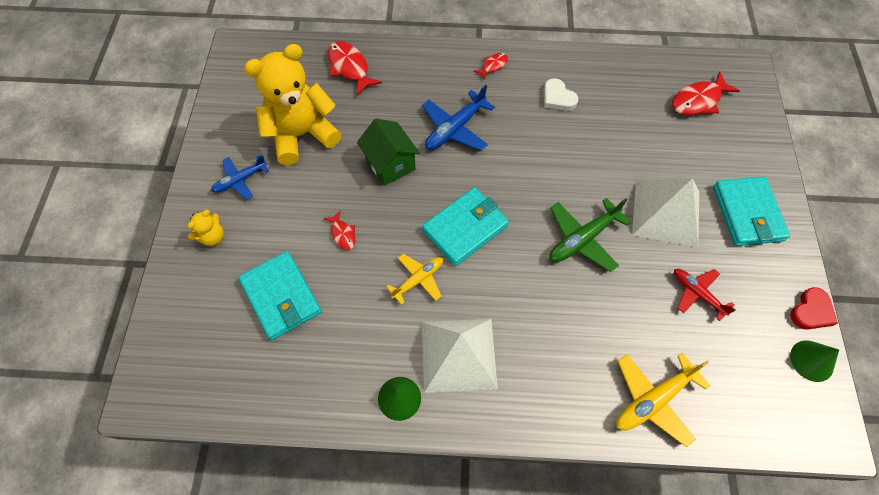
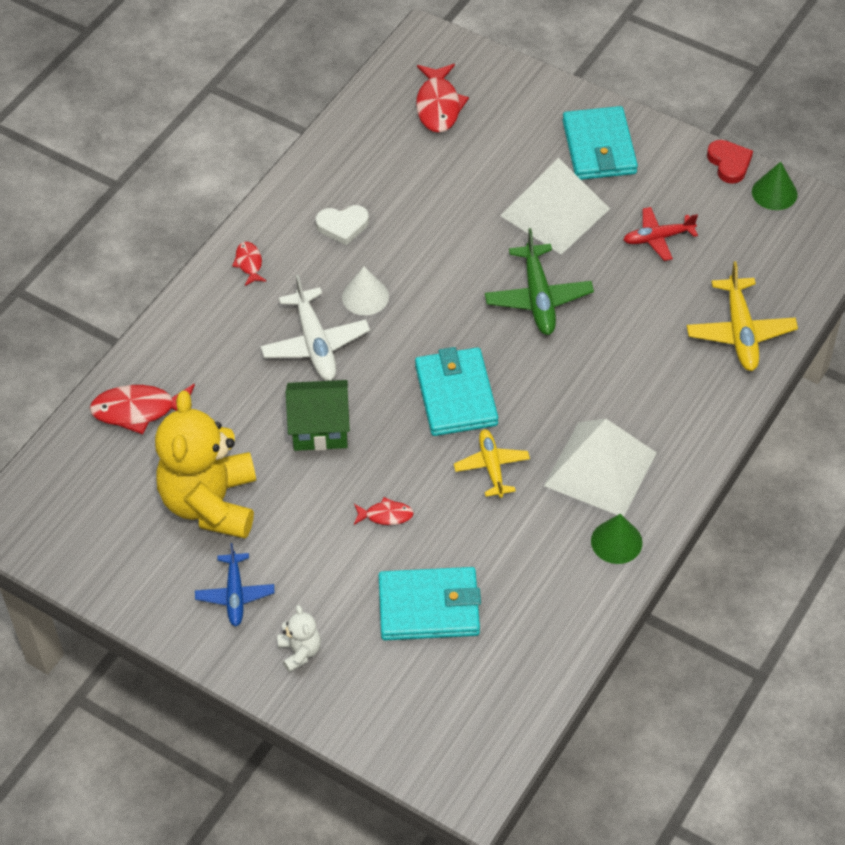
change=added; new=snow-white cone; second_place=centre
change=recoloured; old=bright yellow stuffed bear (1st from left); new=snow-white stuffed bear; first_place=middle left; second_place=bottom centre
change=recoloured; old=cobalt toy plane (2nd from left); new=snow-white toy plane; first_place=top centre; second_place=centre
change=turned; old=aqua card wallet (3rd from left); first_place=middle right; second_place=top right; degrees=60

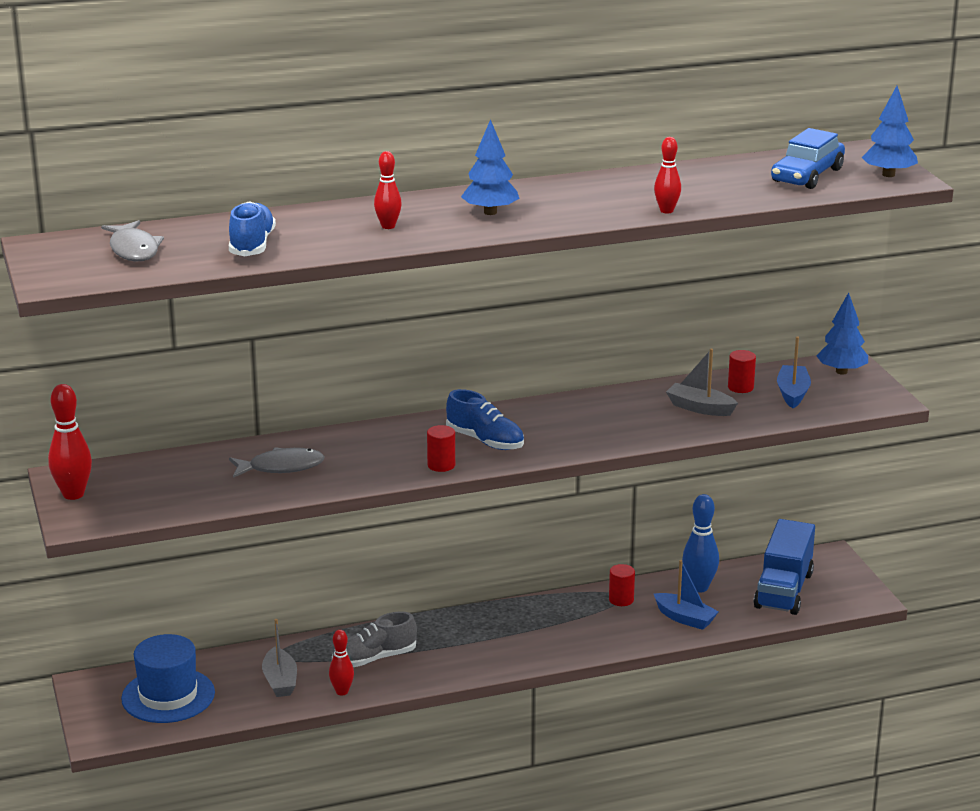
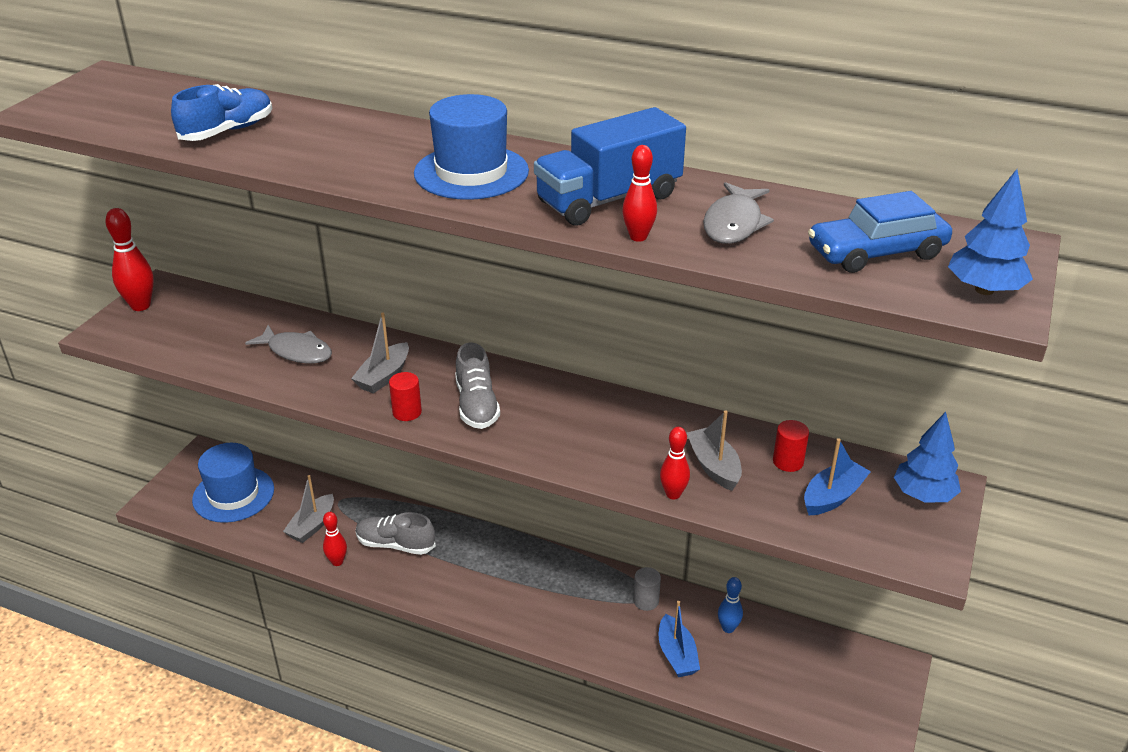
change=added; new=gray boat (2nd from left); second_place=centre
change=moved; old=gray toy fish (1st from left in the first image); new=gray toy fish (2nd from left); first_place=top left; second_place=top centre
change=moved; old=red bowling pin (3rd from left in the first image); new=red bowling pin (4th from left); first_place=top centre; second_place=centre
change=moved; old=cobalt toy truck; first_place=bottom right; second_place=top centre
change=replaced; old=cobalt toy tree (1st from left); new=cobalt top hat (2nd from left); first_place=top centre; second_place=top centre
change=recoloured; old=cobalt sneaker (2nd from left); new=gray sneaker (2nd from left); first_place=centre; second_place=centre
change=recoloured; old=red cylinder (2nd from left); new=gray cylinder; first_place=bottom centre; second_place=bottom centre
change=resized; old=cobalt bowling pin; first_place=bottom right; second_place=bottom centre; factor=0.63

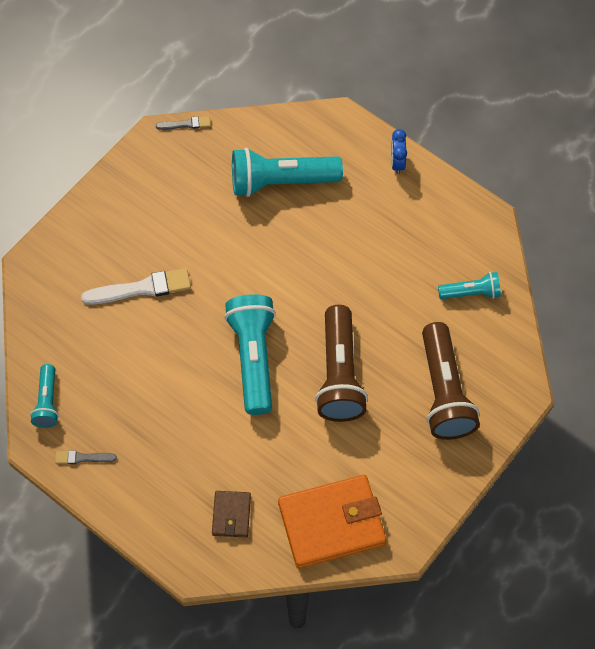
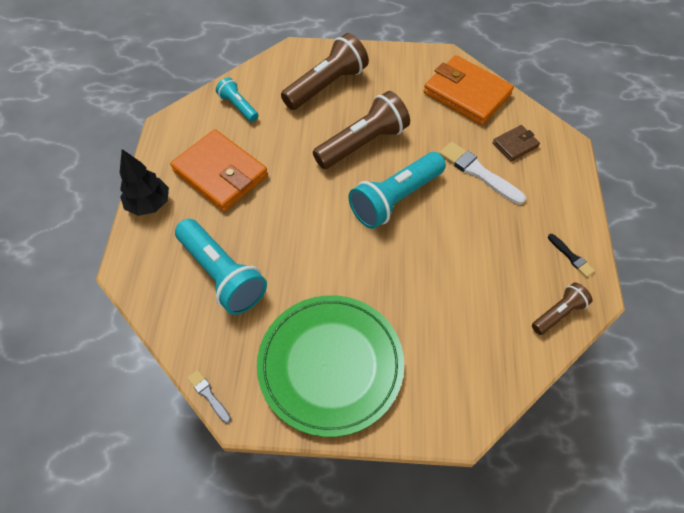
change=added; new=bright orange card wallet (1st from left); second_place=top left
change=added; new=emerald flat dish; second_place=bottom centre
change=moved; old=snow-white paintbrush; first_place=middle left; second_place=middle right
change=replaced; old=cobalt alarm clock; new=ebony toy tree; first_place=top right; second_place=middle left
change=recoloured; old=aqua torch (1st from left); new=russet torch (3rd from left); first_place=middle left; second_place=middle right
change=recoloured; old=gray paintbrush (1st from left); new=ebony paintbrush; first_place=bottom left; second_place=middle right

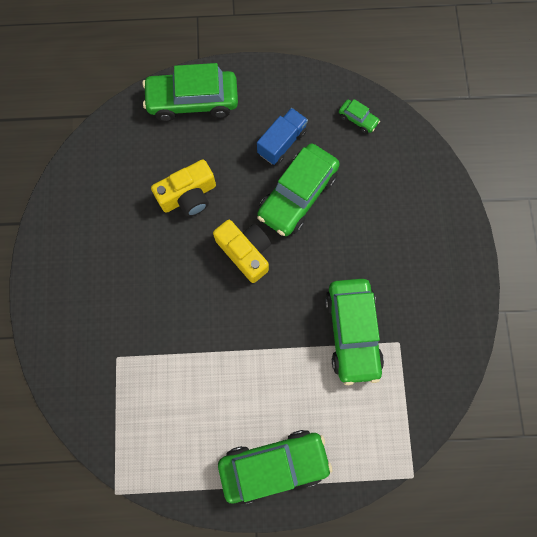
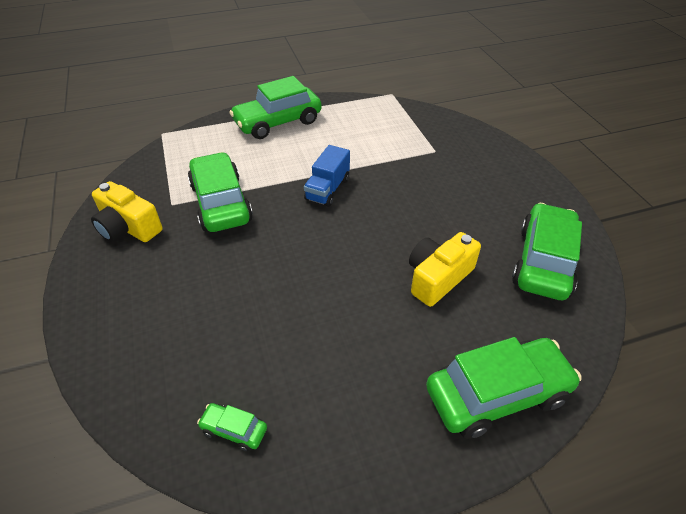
change=moved; old=bright yellow compact camera (2nd from left in the first image); new=bright yellow compact camera (1st from left); first_place=centre; second_place=middle left
change=moved; old=cobalt toy truck; first_place=top centre; second_place=centre
change=moved; old=emerald toy car (3rd from left in the first image); new=emerald toy car (5th from left); first_place=centre; second_place=middle right

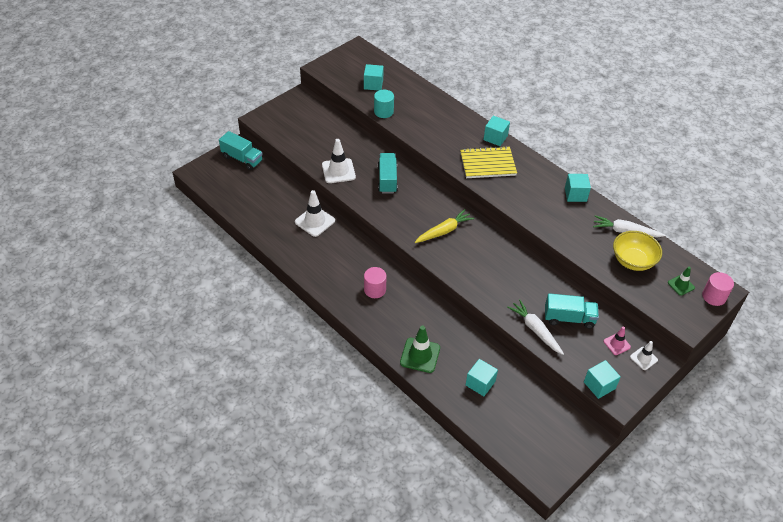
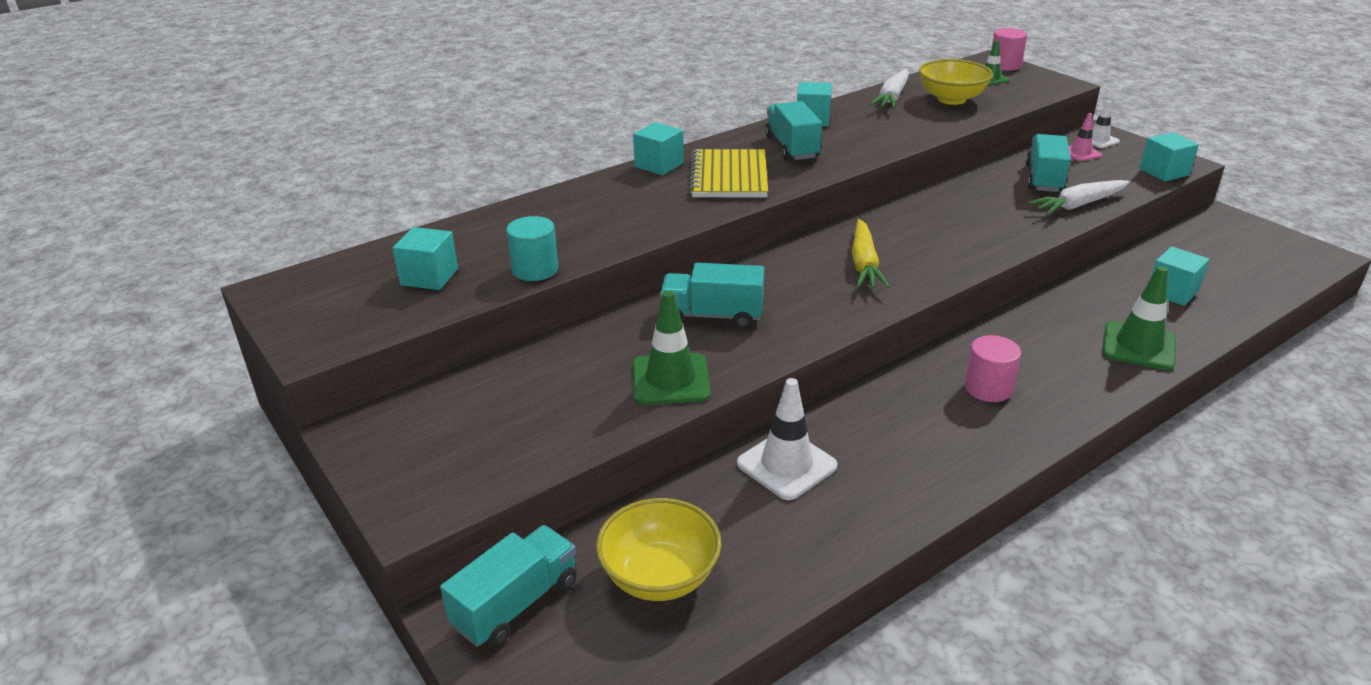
change=added; new=bright yellow deep dish (1st from left); second_place=bottom centre
change=added; new=aqua toy truck (3rd from left); second_place=top centre
change=recoloured; old=snow-white road cone (2nd from left); new=emerald road cone (1st from left); first_place=top centre; second_place=centre
change=turned; old=bright yellow root vegetable; first_place=centre; second_place=centre; degrees=-150

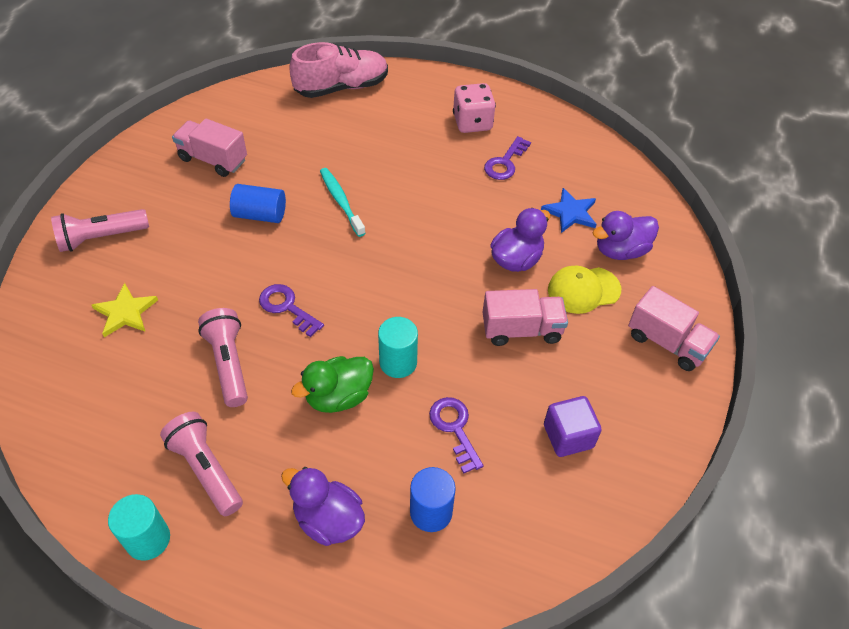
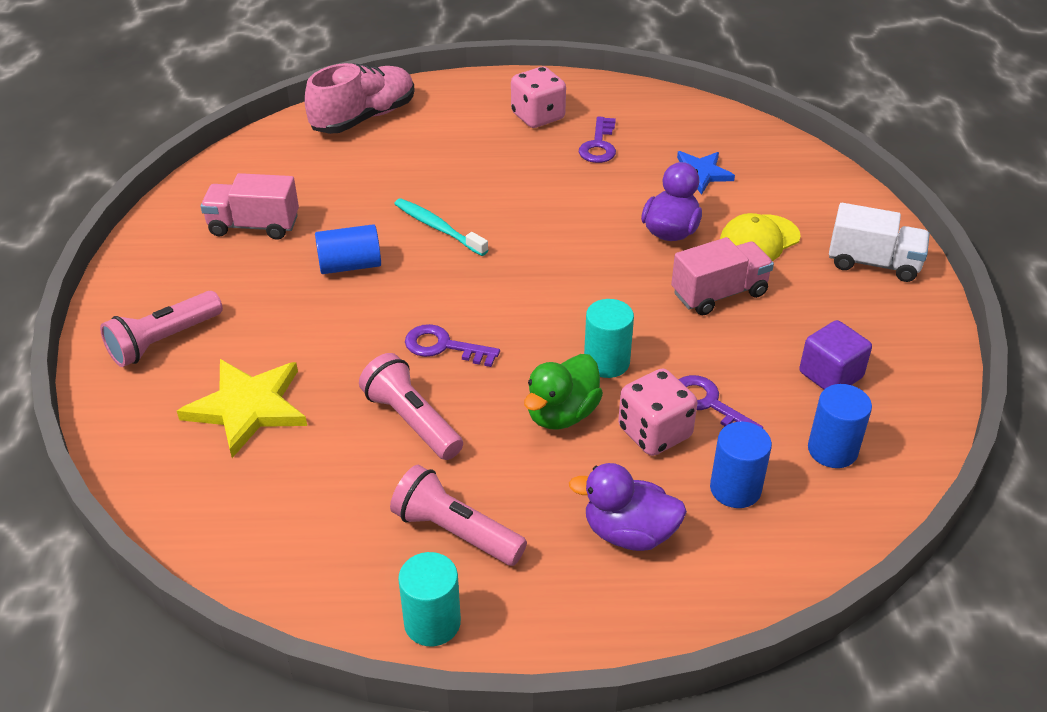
change=removed; old=violet rubber duck (3rd from left); first_place=middle right
change=added; new=pink die (2nd from left); second_place=centre
change=added; new=cobalt cylinder (3rd from left); second_place=middle right
change=recoloured; old=pink toy truck (3rd from left); new=snow-white toy truck; first_place=middle right; second_place=middle right
change=resized; old=bright yellow star shape; first_place=middle left; second_place=middle left; factor=1.52

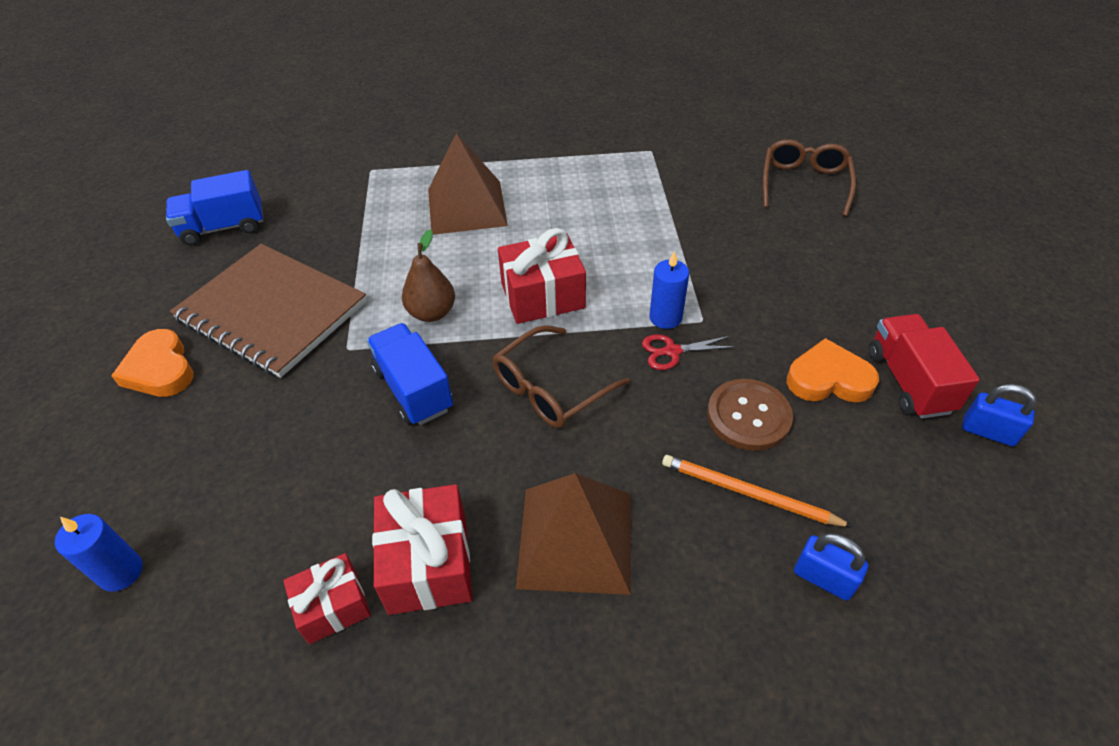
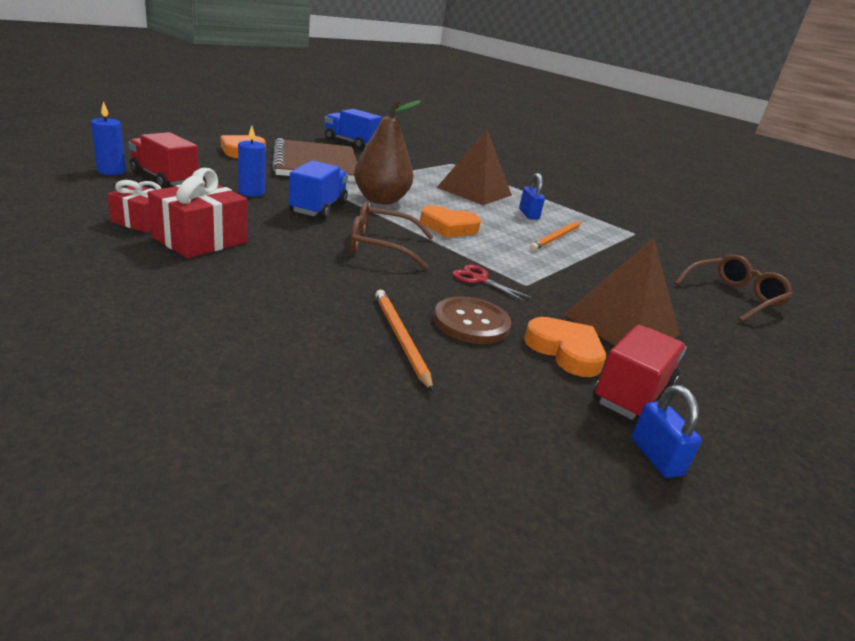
change=added; new=red toy truck (1st from left); second_place=top left
change=added; new=bright orange lead pencil (2nd from left); second_place=centre
change=moved; old=russet solid pyramid (2nd from left); first_place=bottom centre; second_place=middle right
change=moved; old=cobalt wax candle (2nd from left); first_place=centre; second_place=top left
change=moved; old=cobalt padlock (1st from left); first_place=bottom right; second_place=top centre
change=replaced; old=red wrapped gift (3rd from left); new=bright orange love heart (2nd from left); first_place=centre; second_place=centre
change=resized; old=russet pear; first_place=centre; second_place=top centre; factor=1.54

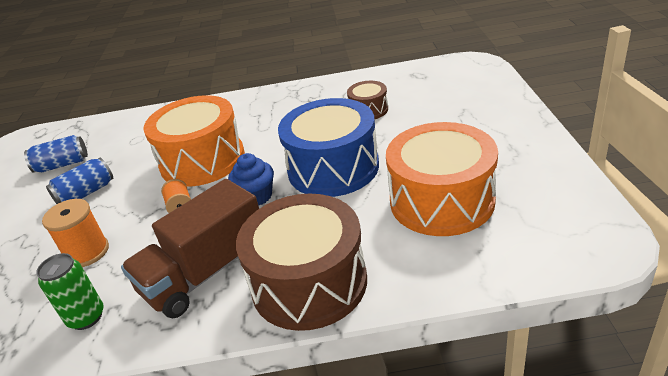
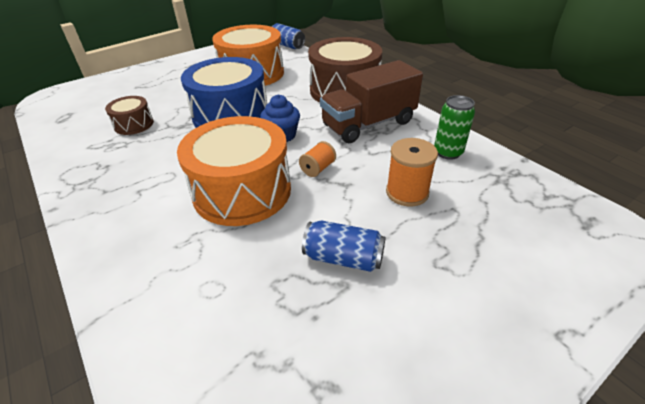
change=moved; old=cobalt can (1st from left); first_place=middle left; second_place=top centre
change=turned; old=russet toy truck; first_place=middle left; second_place=top centre; degrees=135

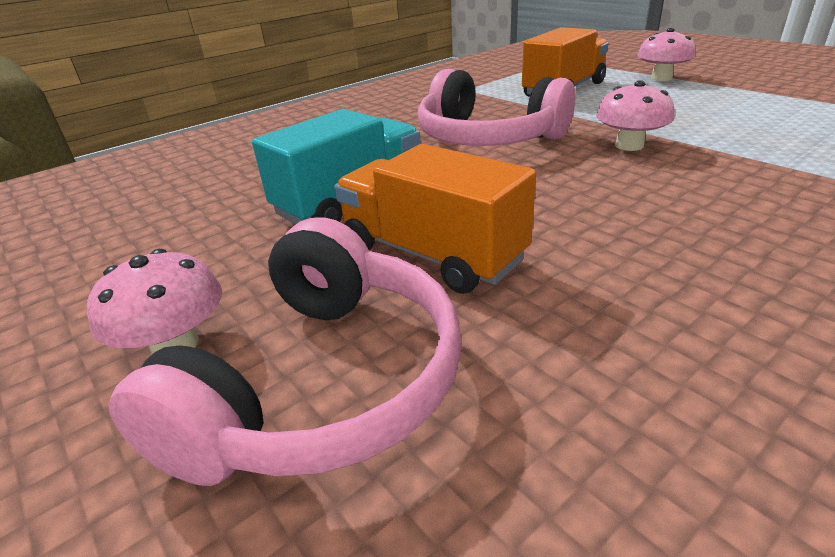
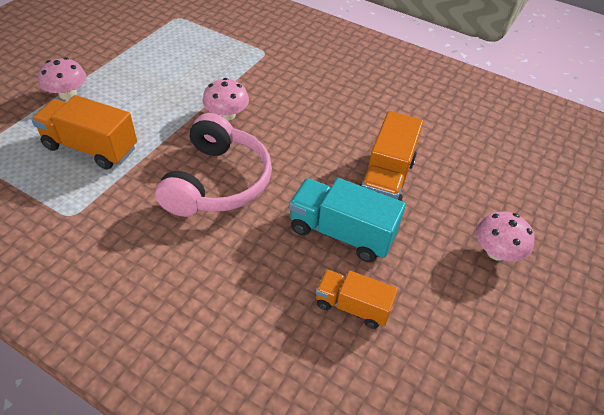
change=removed; old=pink headphones (1st from left); first_place=centre
change=added; new=bright orange toy truck (2nd from left); second_place=bottom centre

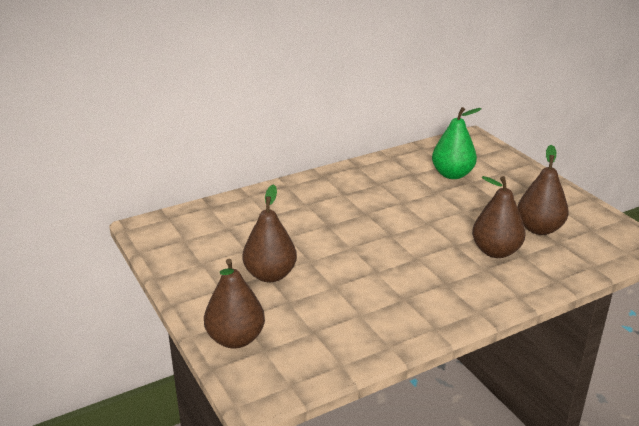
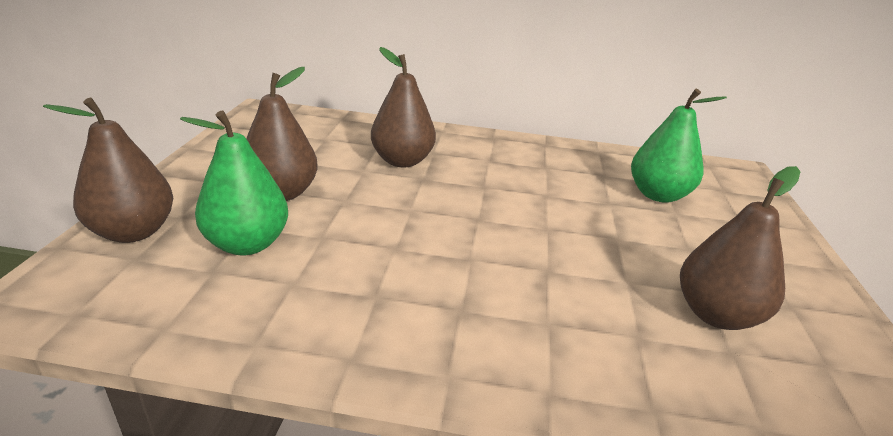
change=added; new=emerald pear (1st from left); second_place=middle left
change=moved; old=russet pear (3rd from left); first_place=middle right; second_place=top centre

